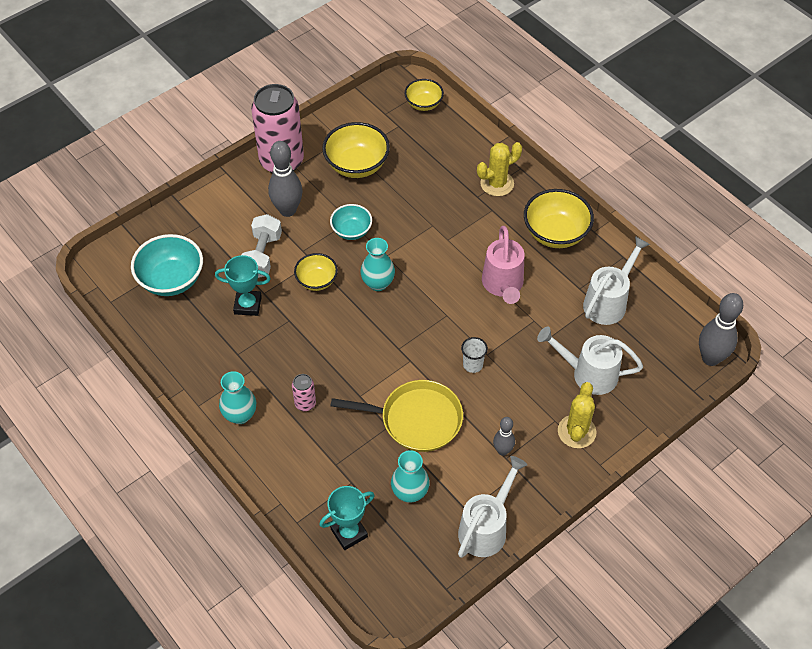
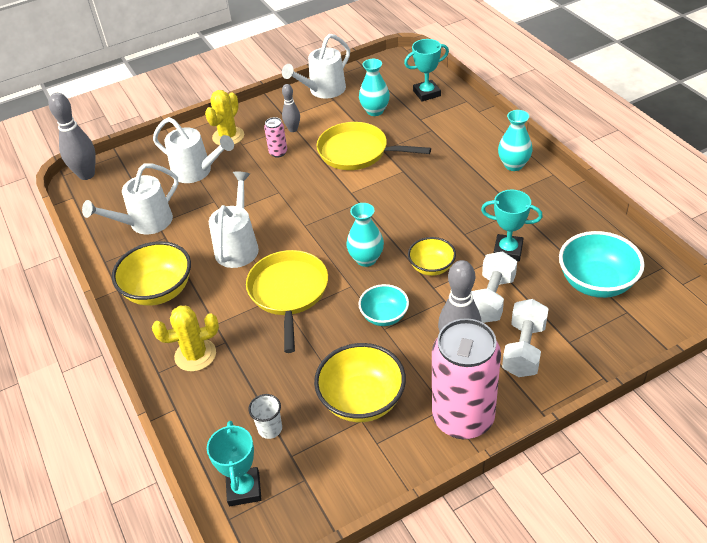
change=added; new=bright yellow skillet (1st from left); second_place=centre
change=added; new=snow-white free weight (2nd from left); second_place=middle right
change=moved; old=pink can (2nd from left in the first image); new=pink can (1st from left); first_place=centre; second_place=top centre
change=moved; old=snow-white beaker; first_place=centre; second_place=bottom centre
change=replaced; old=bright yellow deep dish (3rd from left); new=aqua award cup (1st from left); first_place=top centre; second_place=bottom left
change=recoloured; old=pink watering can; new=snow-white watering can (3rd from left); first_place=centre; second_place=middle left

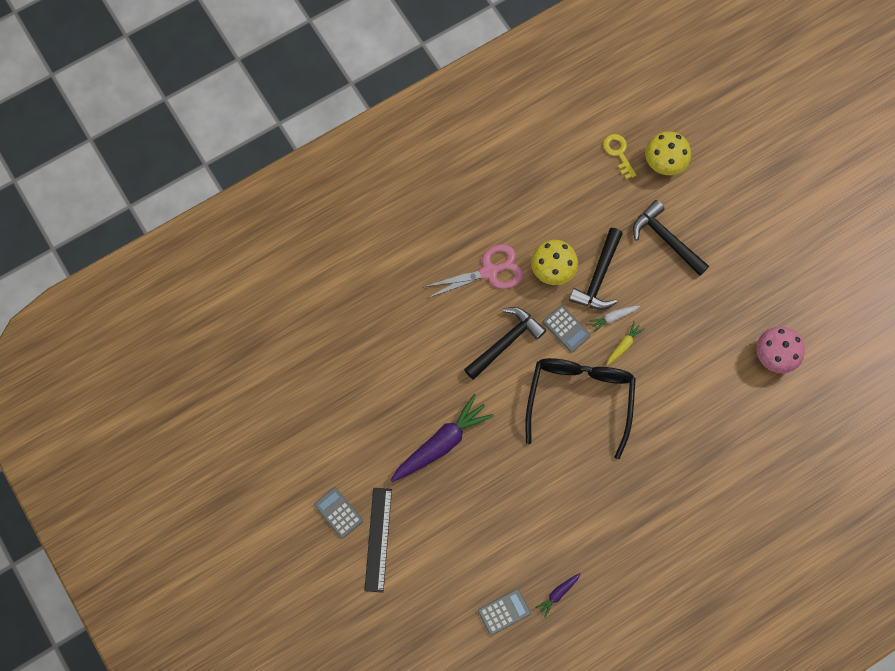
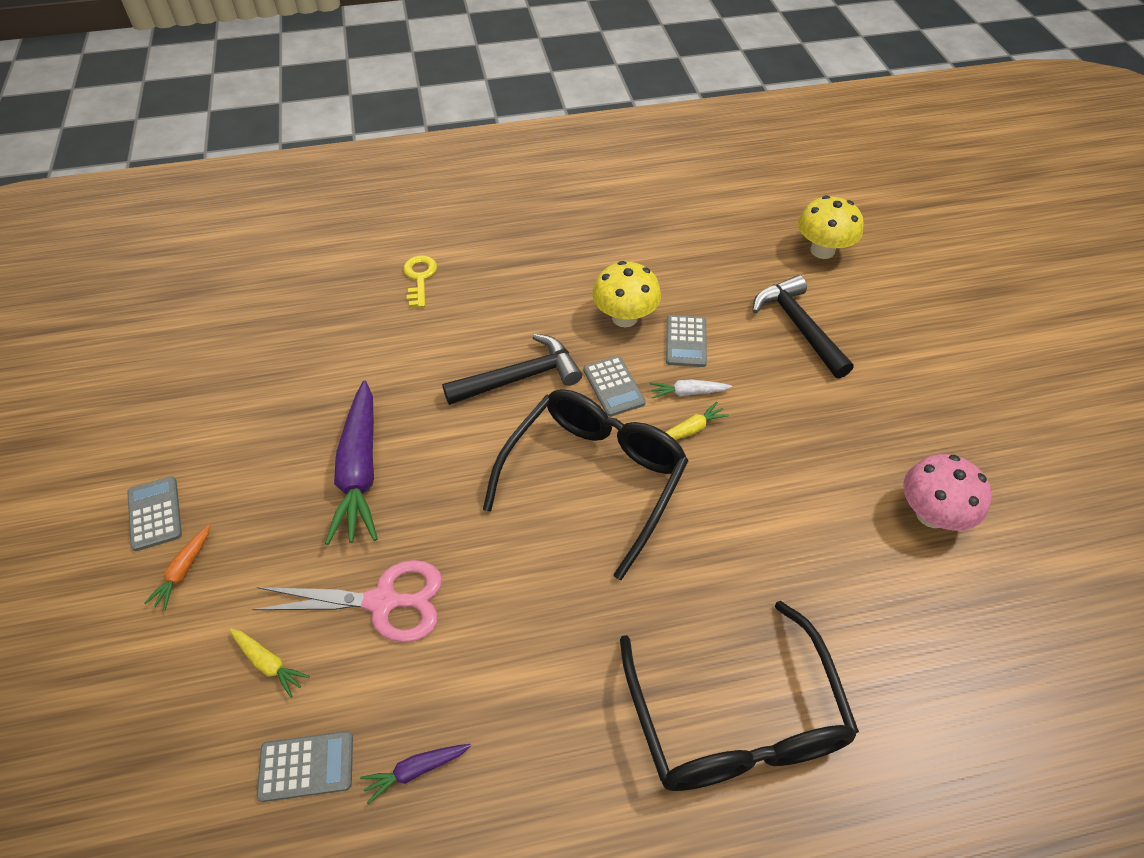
change=added; new=bright yellow root vegetable (1st from left); second_place=bottom left
change=added; new=ebony glasses (2nd from left); second_place=bottom centre
change=moved; old=pink pair of scissors; first_place=centre; second_place=bottom left
change=moved; old=bright yellow door key; first_place=top right; second_place=top centre
change=replaced; old=ebony ruler; new=bright orange root vegetable; first_place=bottom centre; second_place=middle left
change=replaced; old=ebony carpenter's hammer (2nd from left); new=gray adding machine (4th from left); first_place=centre; second_place=centre
change=turned; old=violet root vegetable (1st from left); first_place=centre; second_place=middle left; degrees=105

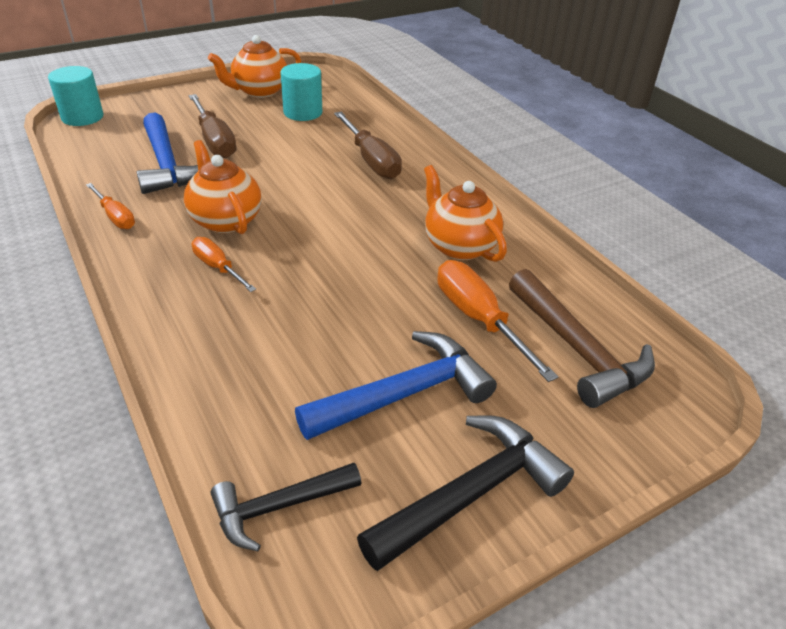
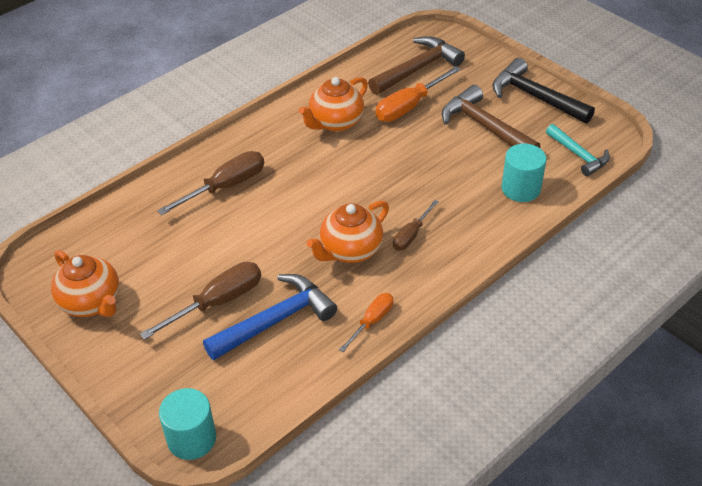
change=moved; old=aqua cylinder (2nd from left); first_place=top centre; second_place=middle right
change=recoloured; old=bright orange screwdriver (2nd from left); new=russet screwdriver (3rd from left); first_place=middle left; second_place=centre
change=recoloured; old=ebony carpenter's hammer (1st from left); new=aqua carpenter's hammer; first_place=bottom centre; second_place=top right
change=recoloured; old=cobalt carpenter's hammer (2nd from left); new=russet carpenter's hammer (2nd from left); first_place=centre; second_place=top right

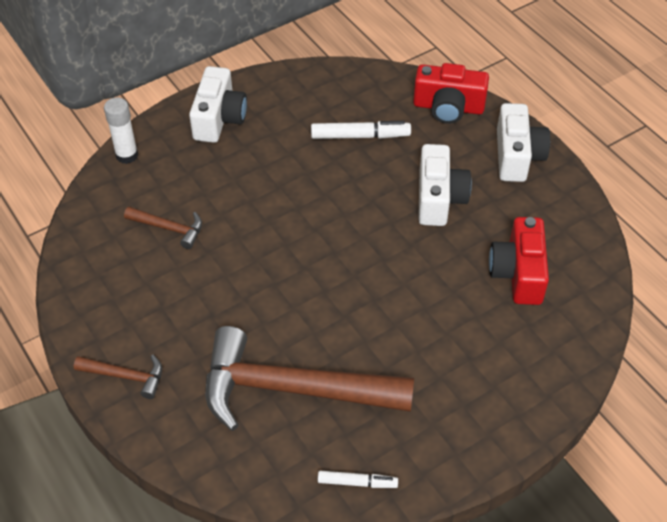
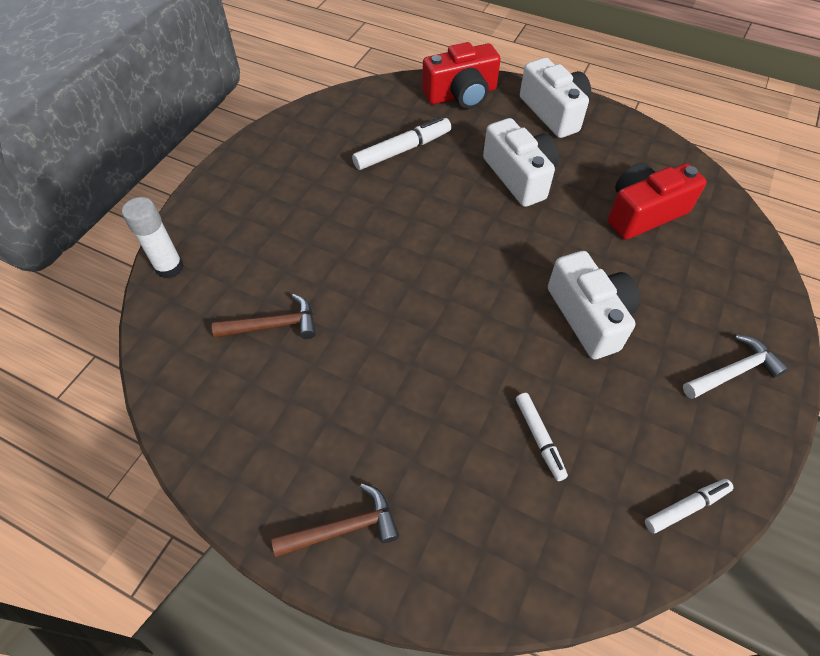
change=added; new=snow-white carpenter's hammer; second_place=middle right
change=moved; old=snow-white compact camera (1st from left in the first image); new=snow-white compact camera (3rd from left); first_place=top left; second_place=middle right
change=replaced; old=russet carpenter's hammer (3rd from left); new=snow-white marker (2nd from left); first_place=bottom centre; second_place=centre
change=turned; old=red compact camera (2nd from left); first_place=middle right; second_place=top right; degrees=90

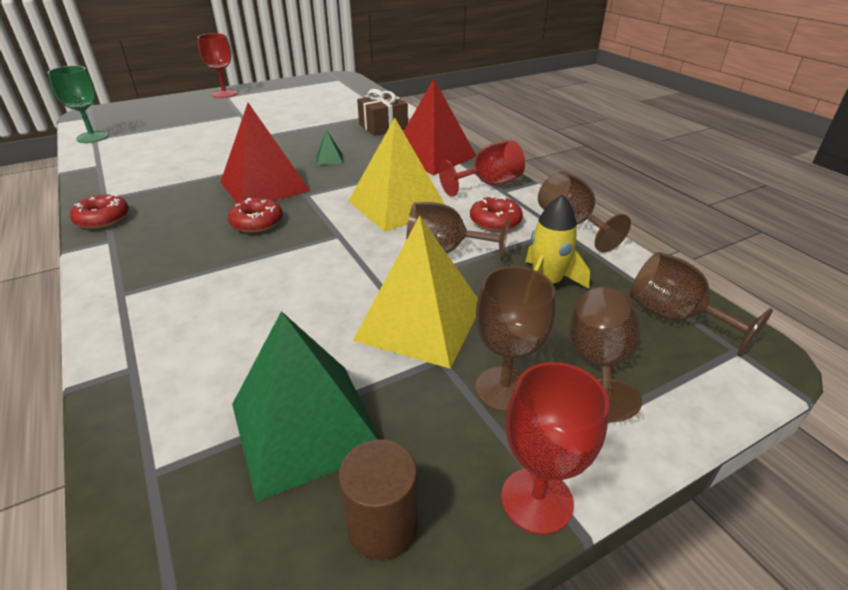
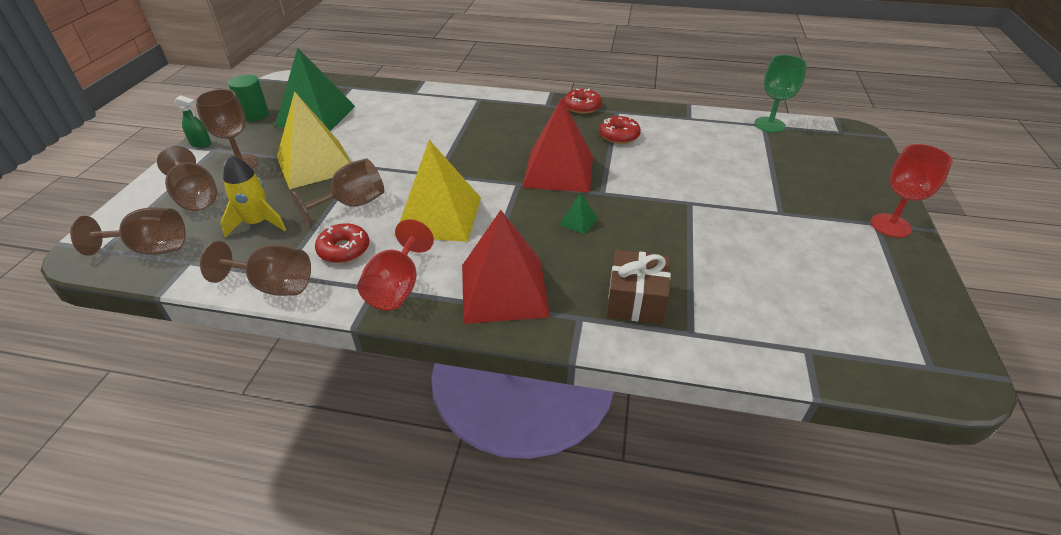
change=moved; old=red doughnut (2nd from left in the first image); new=red doughnut (3rd from left); first_place=middle left; second_place=top centre
change=replaced; old=red wine glass (3rd from left); new=emerald spray cleaner; first_place=bottom centre; second_place=top left
change=recoloured; old=russet cylinder; new=emerald cylinder; first_place=bottom centre; second_place=top left

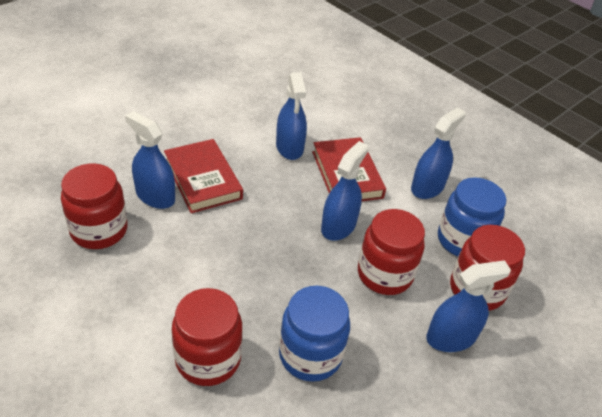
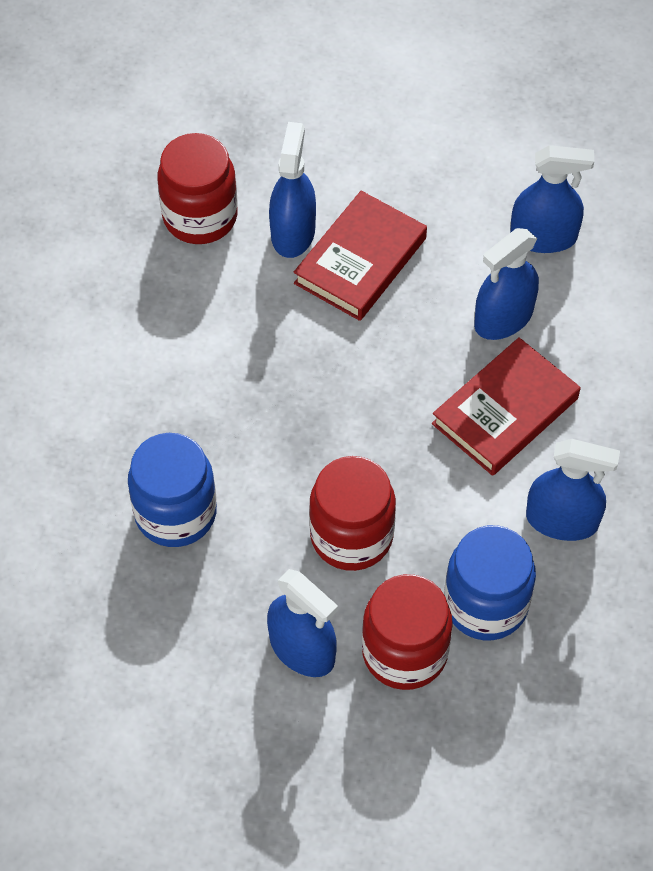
change=removed; old=red jar (2nd from left); first_place=bottom centre
change=moved; old=cobalt spray cleaner (3rd from left in the first image); new=cobalt spray cleaner (4th from left); first_place=centre; second_place=top right

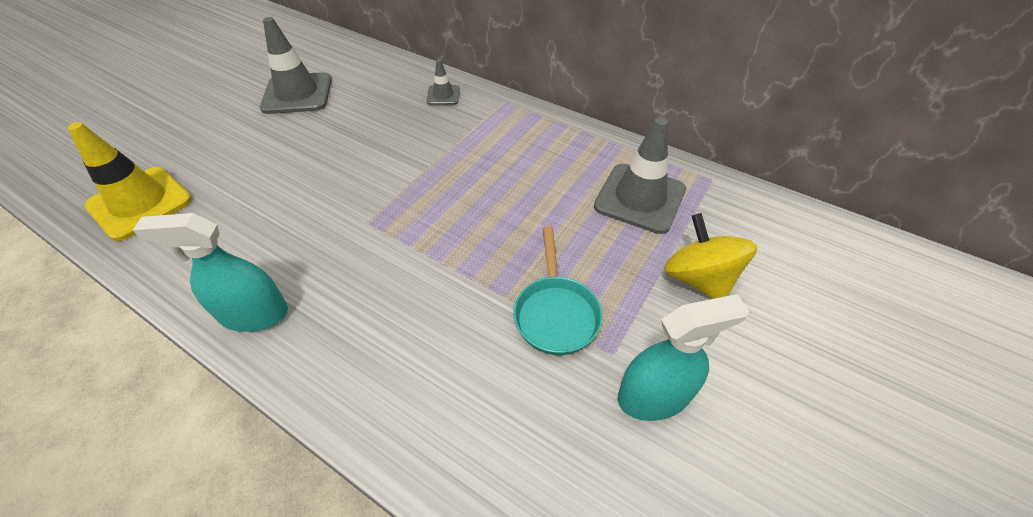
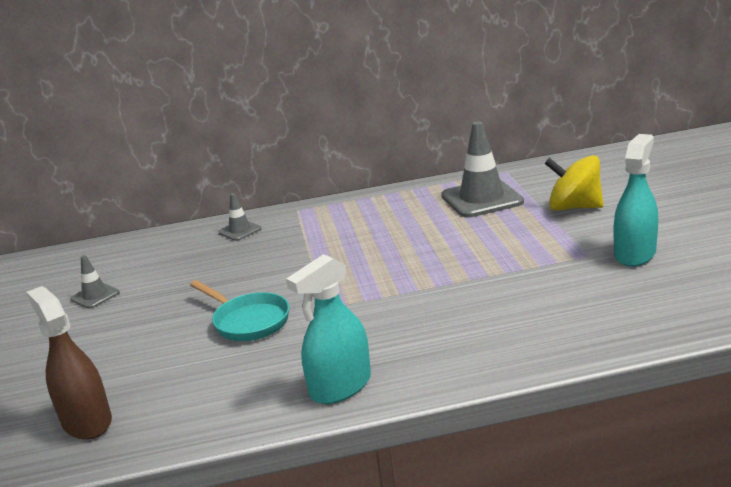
change=moved; old=aqua skillet; first_place=centre; second_place=middle left
change=replaced; old=bright yellow road cone; new=russet spray cleaner; first_place=middle left; second_place=bottom left
change=resized; old=gray road cone (1st from left); first_place=top left; second_place=middle left; factor=0.5

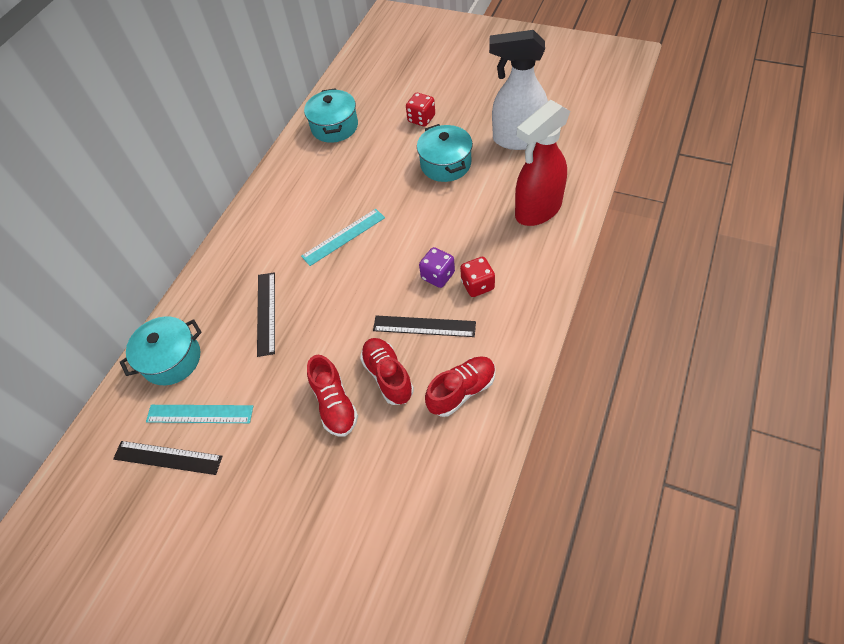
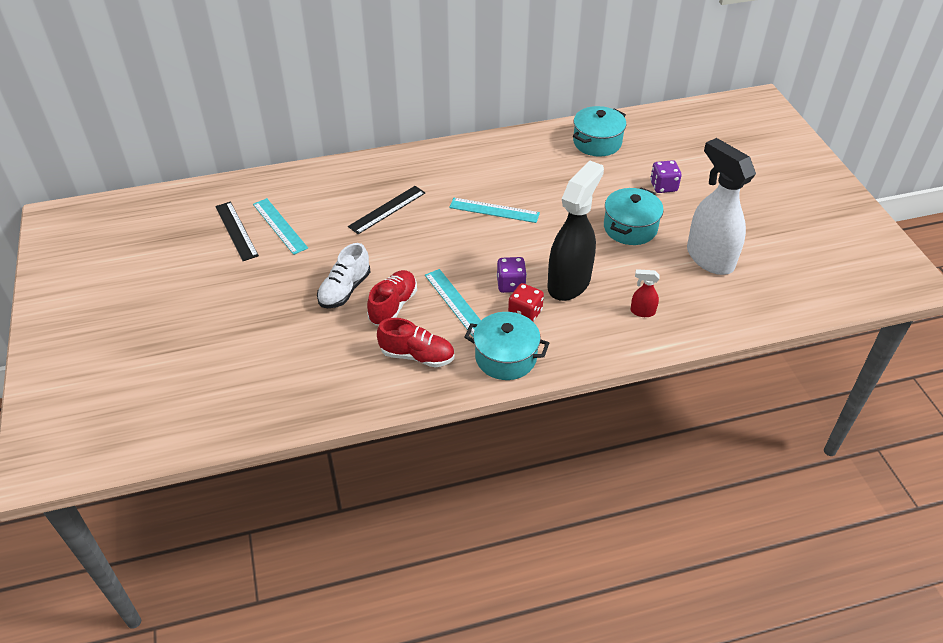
change=added; new=ebony spray cleaner; second_place=centre
change=moved; old=aqua cooking pot (1st from left); first_place=middle left; second_place=centre
change=recoloured; old=red sneaker (1st from left); new=snow-white sneaker; first_place=centre; second_place=centre
change=recoloured; old=ebony ruler (3rd from left); new=aqua ruler (2nd from left); first_place=centre; second_place=centre
change=recoloured; old=red die (1st from left); new=violet die (2nd from left); first_place=top centre; second_place=top right
change=resized; old=red spray cleaner; first_place=top centre; second_place=middle right; factor=0.41

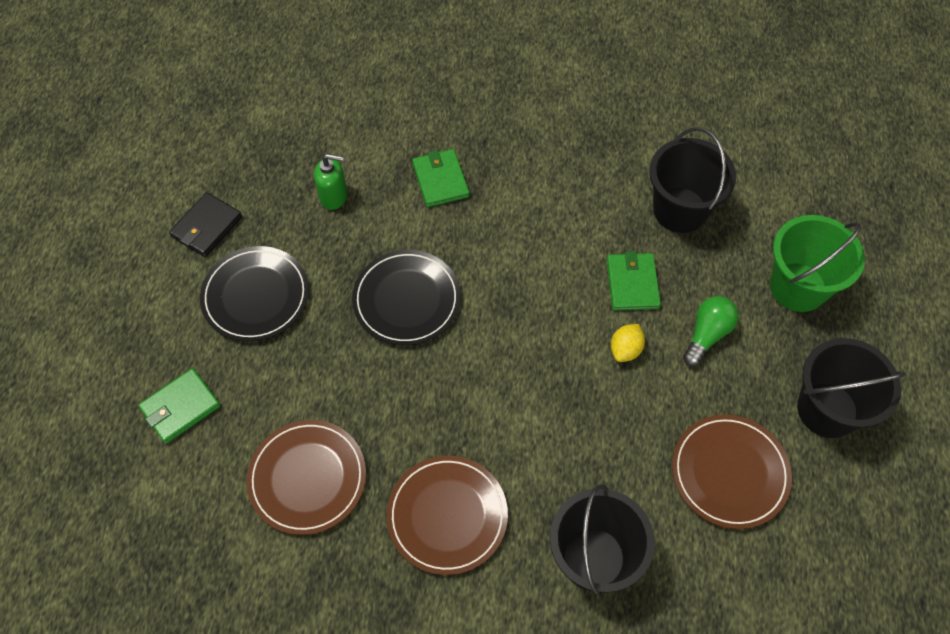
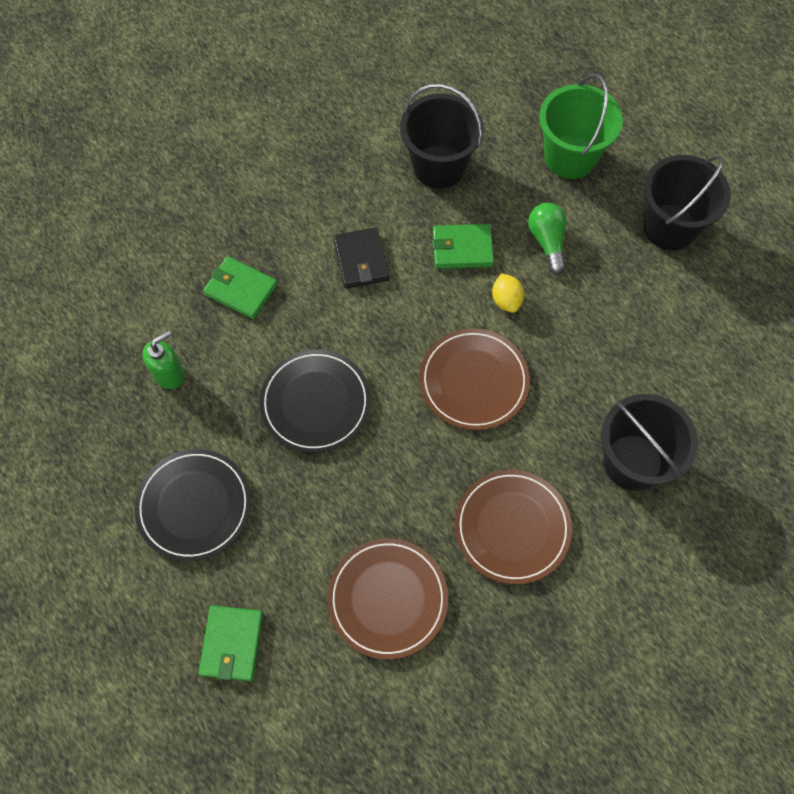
change=moved; old=ebony card wallet; first_place=middle left; second_place=top centre
change=moved; old=russet flat dish (3rd from left in the first image); new=russet flat dish (2nd from left); first_place=bottom right; second_place=centre
change=turned; old=emerald card wallet (3rd from left); first_place=middle right; second_place=top centre; degrees=-45

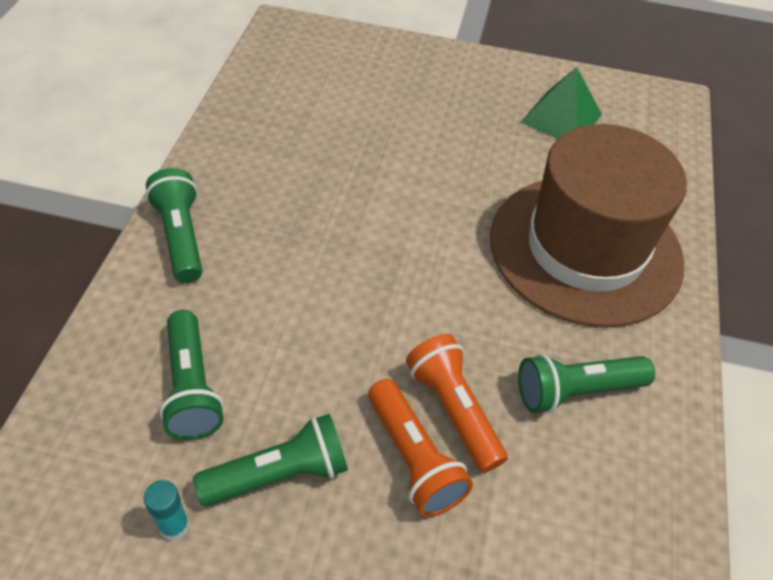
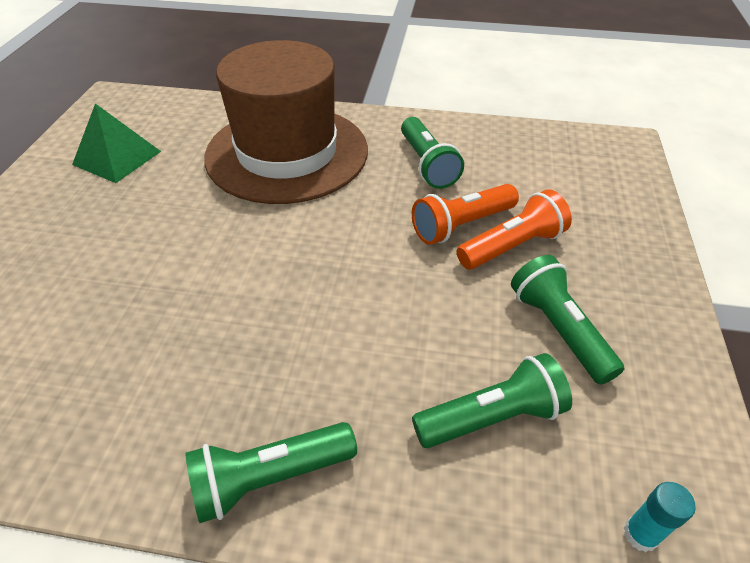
change=moved; old=aqua glue stick; first_place=bottom left; second_place=bottom right

